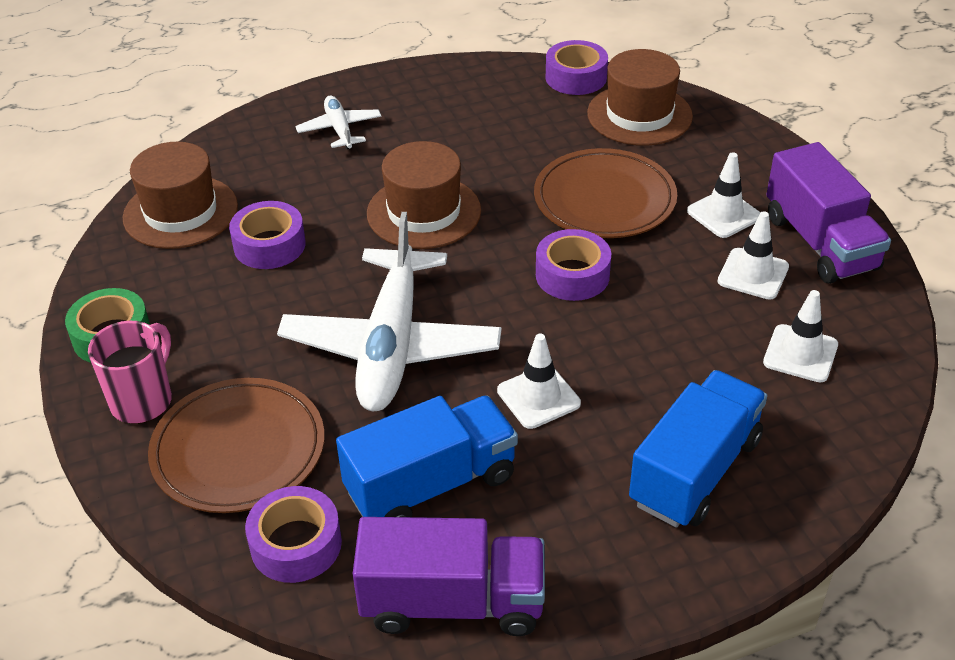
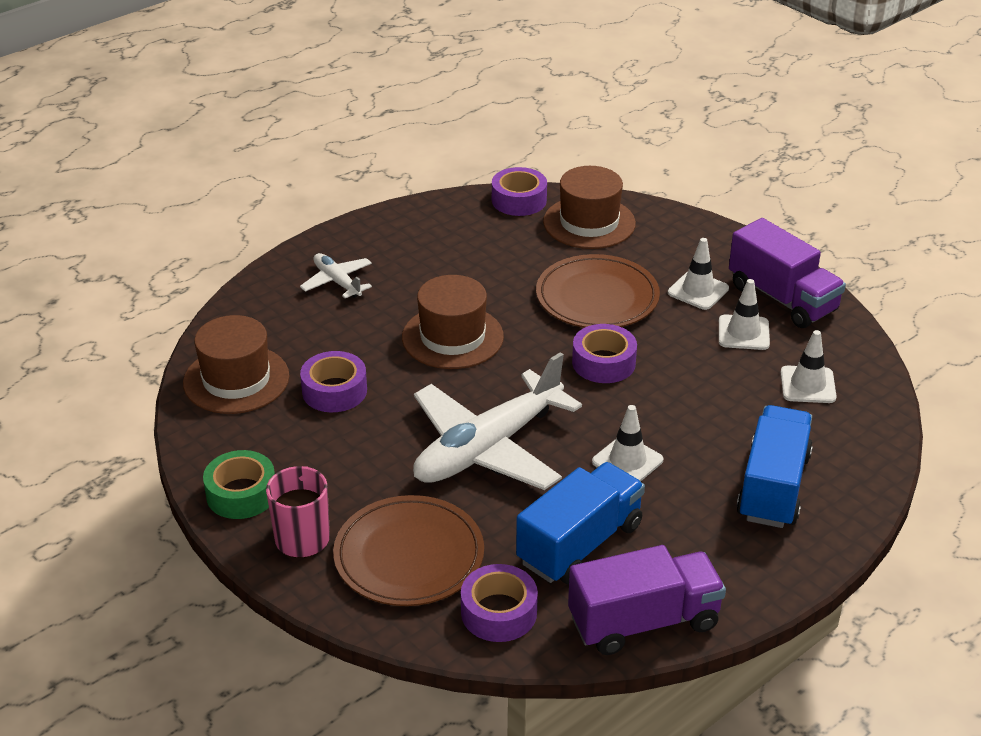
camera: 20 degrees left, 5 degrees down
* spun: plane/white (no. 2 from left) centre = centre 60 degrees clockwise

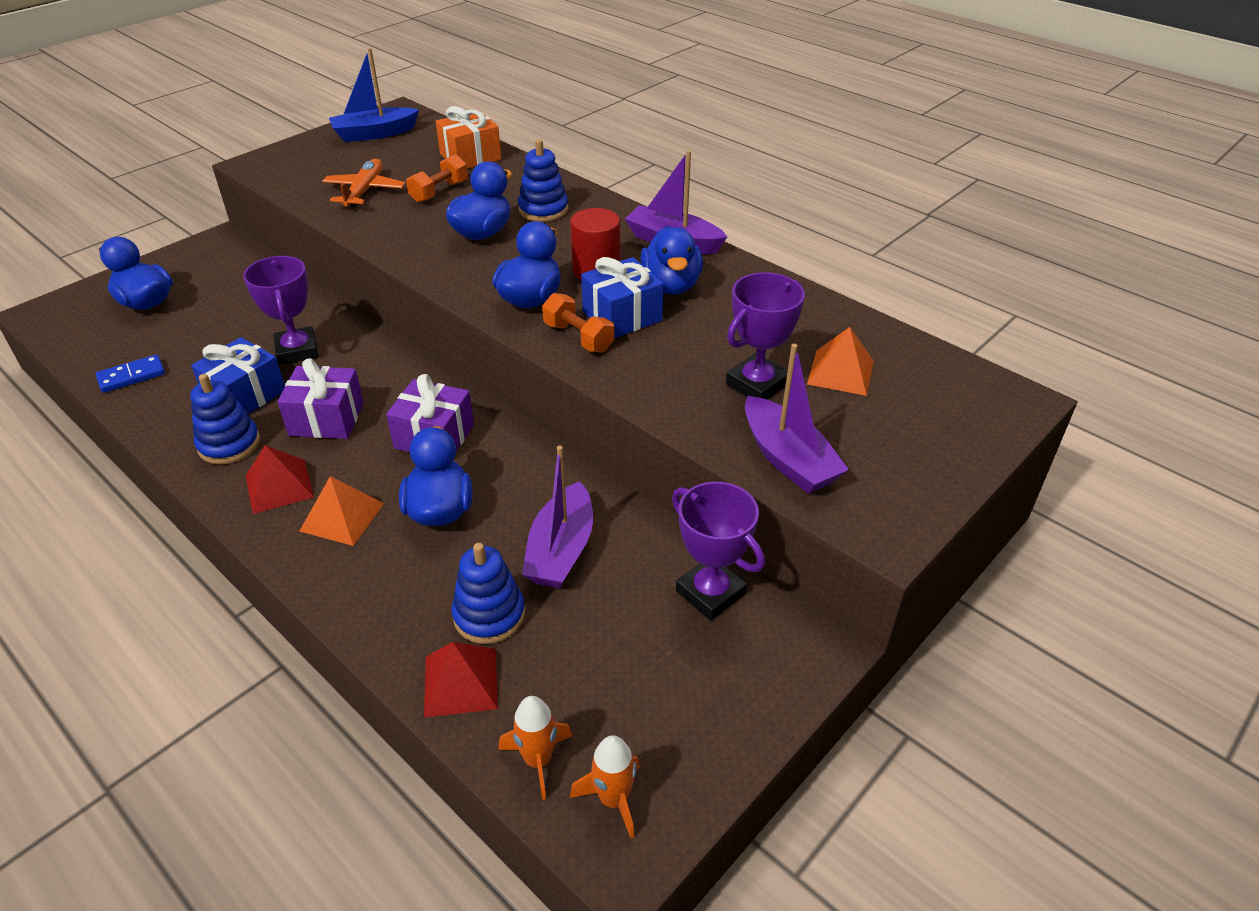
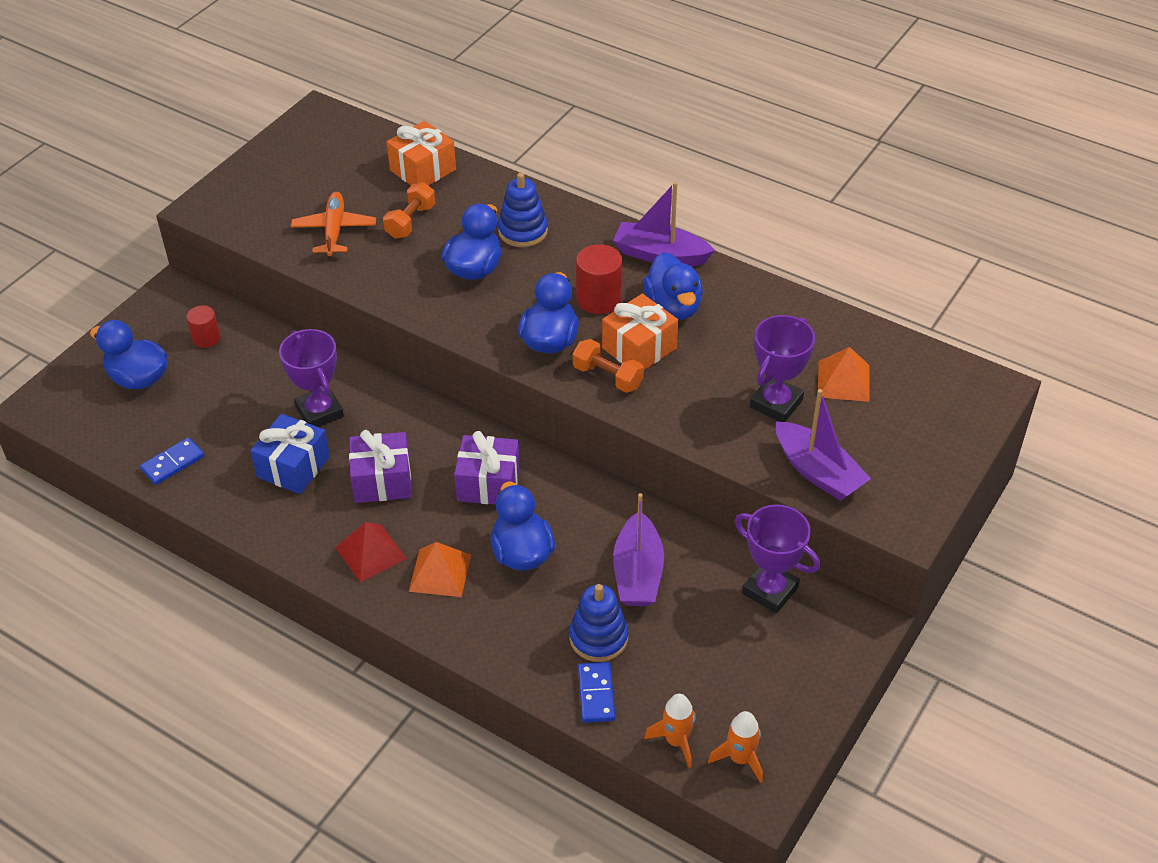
camera: 10 degrees left, 5 degrees up
* appeared: cylinder/red (no. 1 from left) middle left
* exchanged: pyramid/red (no. 2 from left) bottom centre to domino/blue (no. 2 from left) bottom centre
* colour: gift/blue (no. 2 from left) top centre to gift/orange (no. 2 from left) centre
* missing: stacking toy/blue (no. 1 from left) middle left
* missing: boat/blue top left

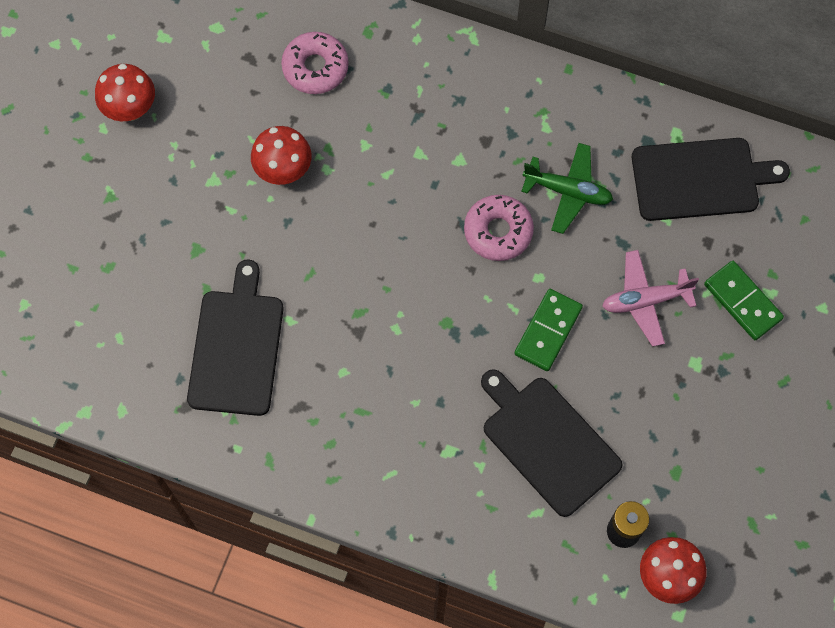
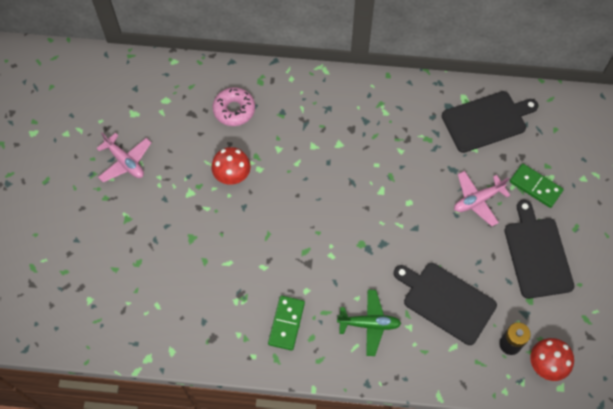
camera: 15 degrees left, 5 degrees down
* exchanged: mushroom/red (no. 1 from left) top left to plane/pink (no. 1 from left) middle left
* relocated: domino/green (no. 1 from left) centre to bottom centre
* relocated: plane/green top right to bottom centre
* relocated: cutting board/black (no. 1 from left in the first image) middle left to cutting board/black (no. 3 from left) middle right
* missing: donut/pink (no. 2 from left) centre

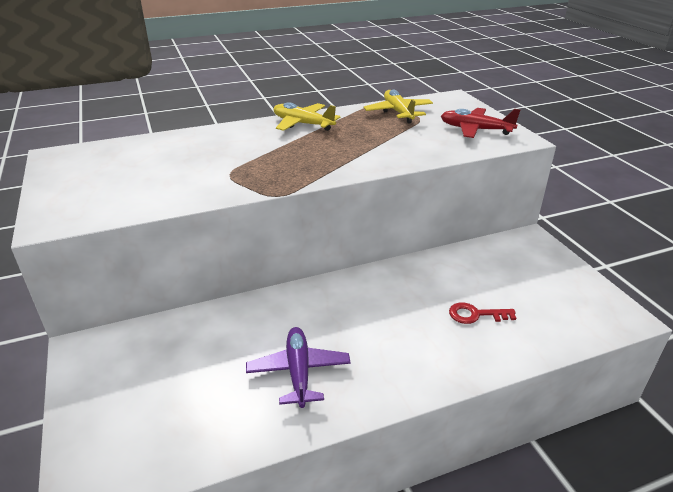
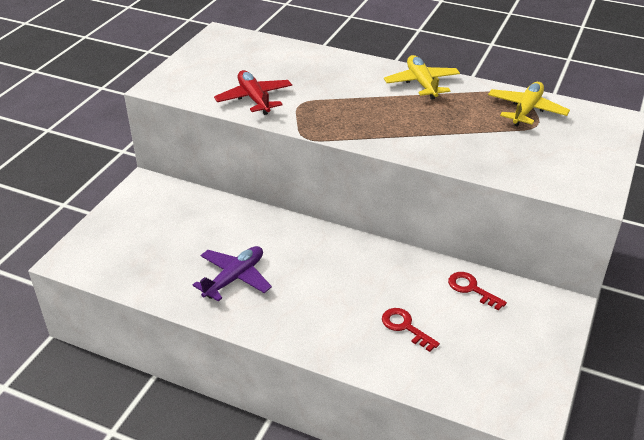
camera: 45 degrees right, 5 degrees up
* relocated: plane/red top right to top centre
* appeared: key/red (no. 2 from left) middle right

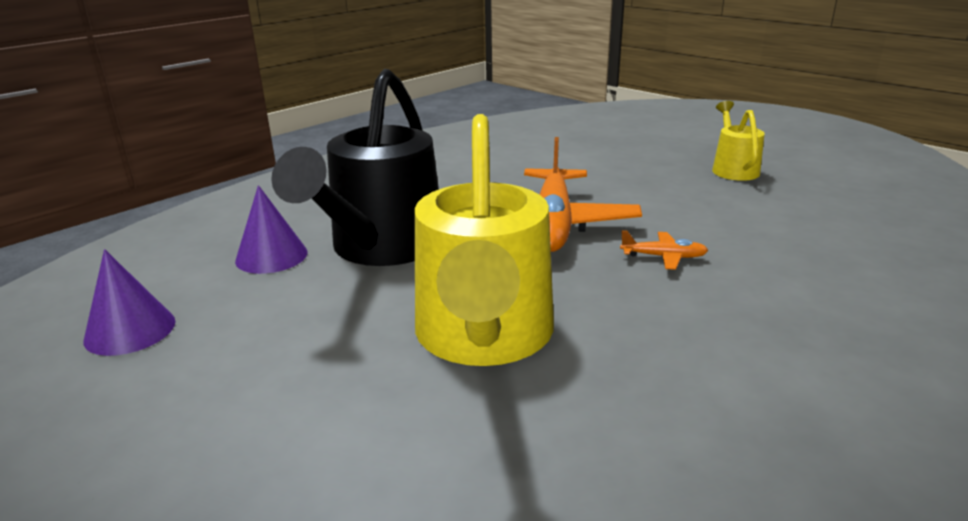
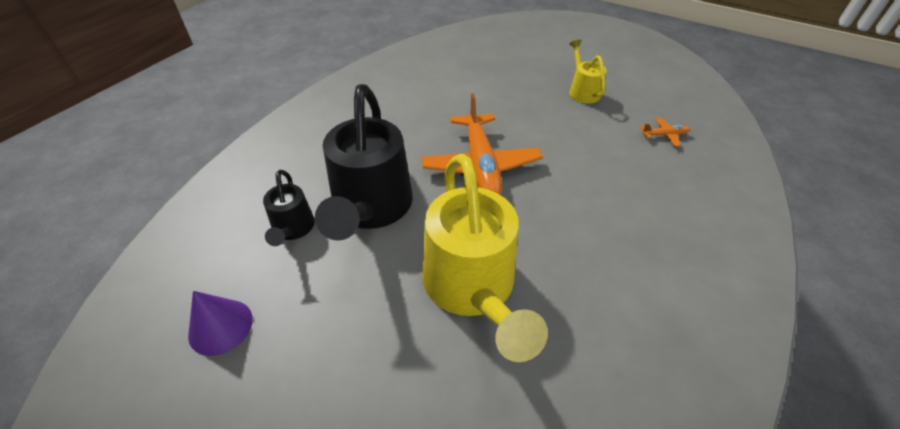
camera: 15 degrees left, 20 degrees up
* exchanged: cone/purple (no. 2 from left) middle left to watering can/black (no. 1 from left) middle left
* relocated: plane/orange (no. 2 from left) middle right to top right

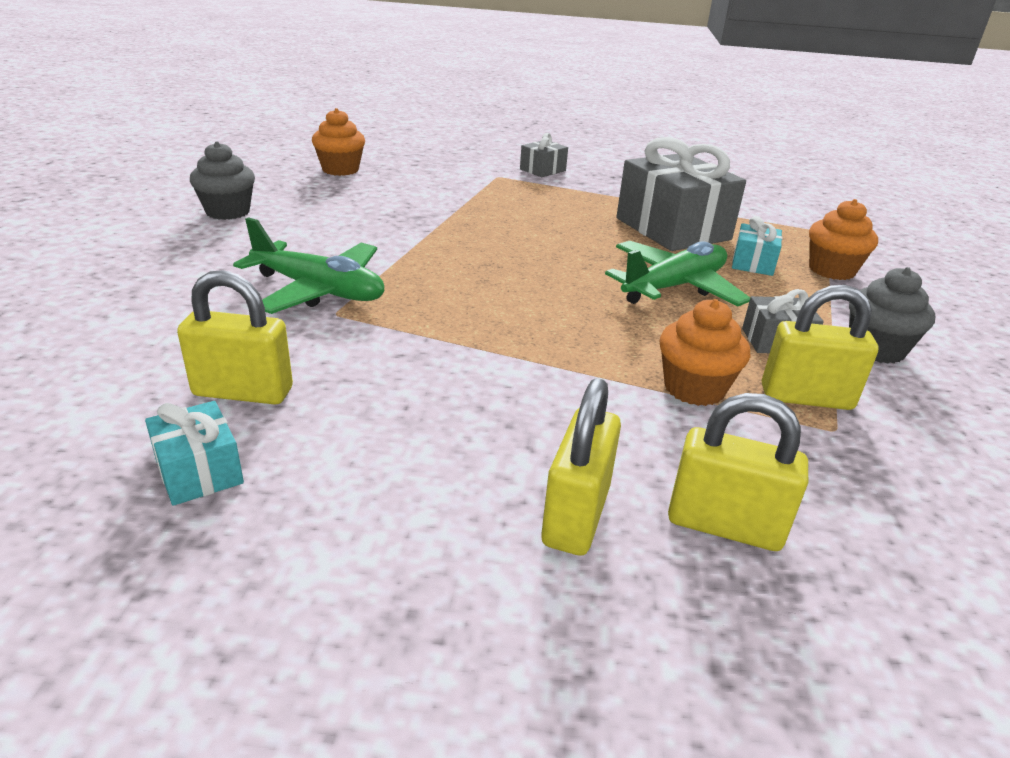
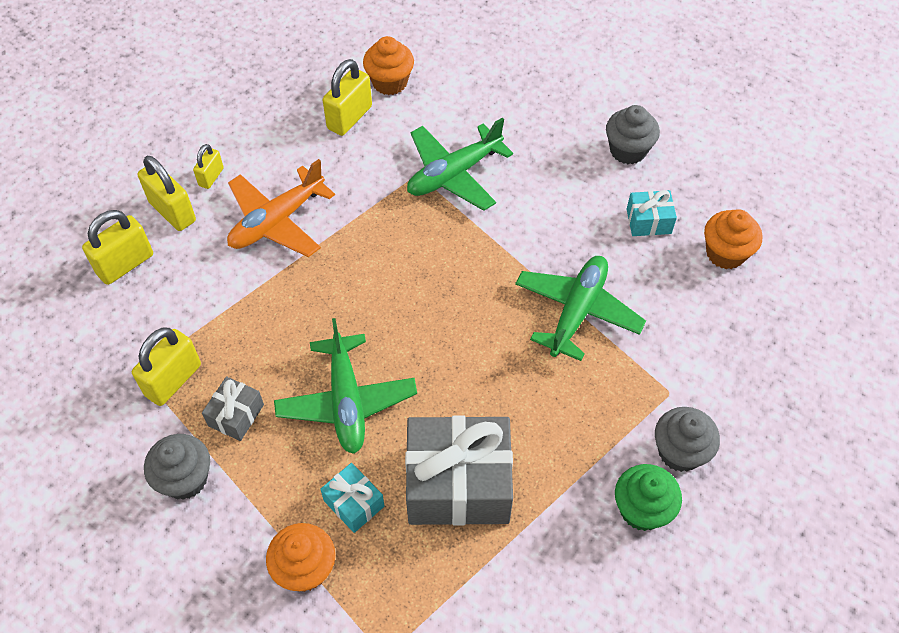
camera: 120 degrees right, 25 degrees up
* appeared: padlock/yellow (no. 4 from left) top left
* appeared: plane/orange top left
* relocated: cupcake/orange (no. 2 from left) middle right to top centre
* appeared: plane/green (no. 3 from left) centre
* appeared: cupcake/green bottom right
* relocated: gift/turquoise (no. 1 from left in the first image) middle left to gift/turquoise (no. 2 from left) middle right
* exchanged: gift/grey (no. 1 from left) top centre to cupcake/grey (no. 3 from left) bottom right

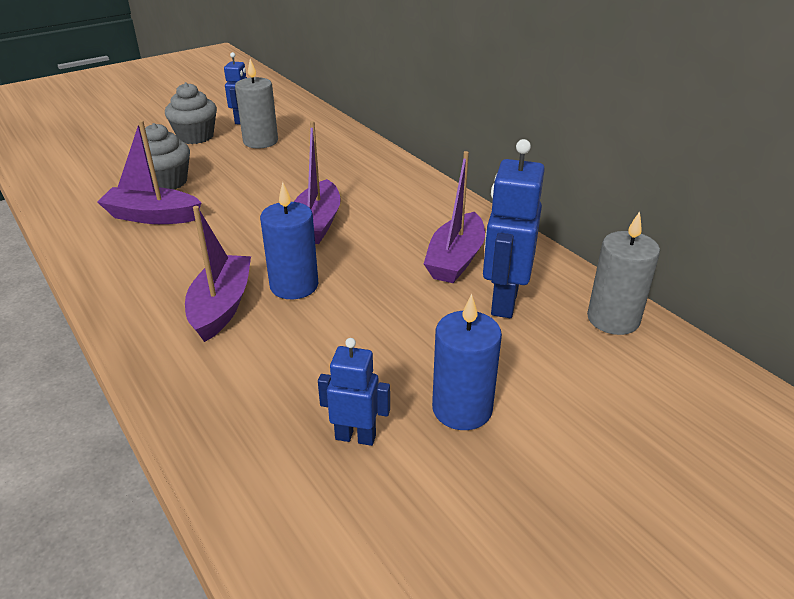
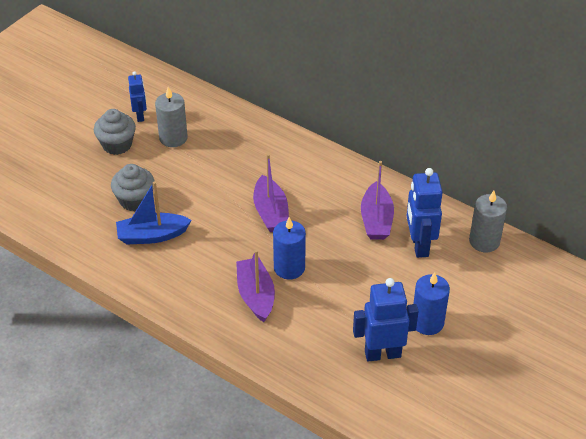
camera: 20 degrees left, 10 degrees up
* colour: boat/purple (no. 1 from left) top left to boat/blue middle left
* size: robot/blue (no. 2 from left) centre = bottom centre x1.68

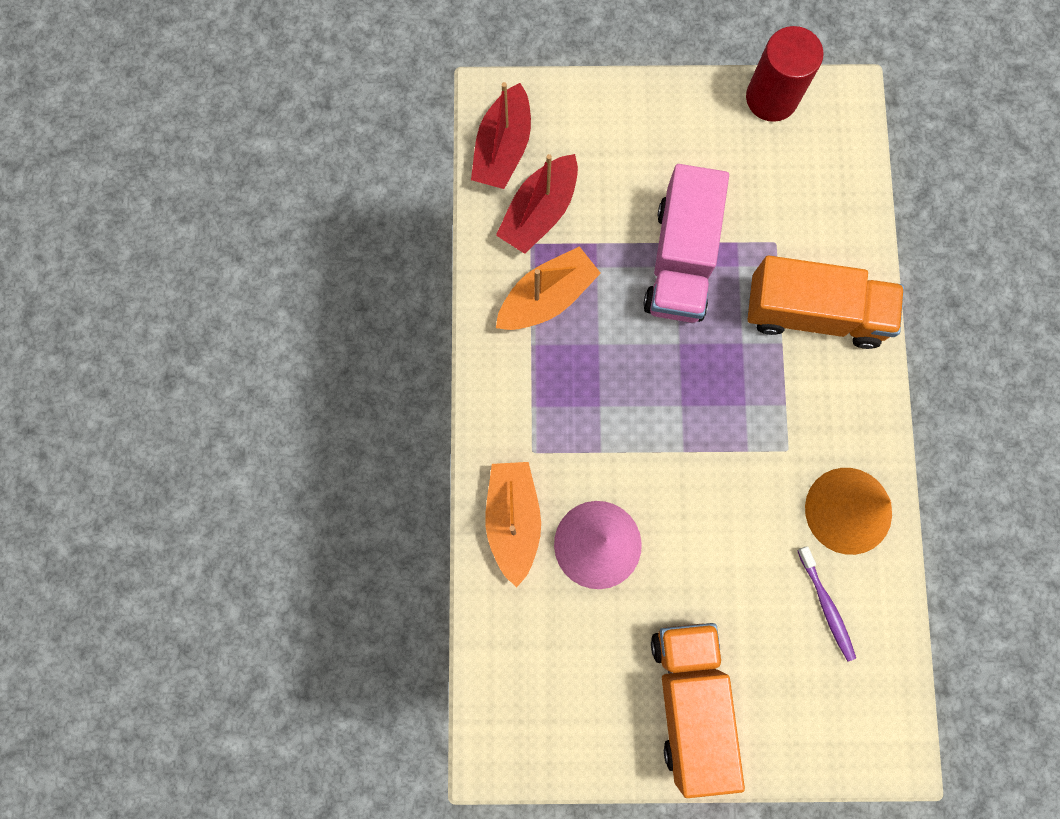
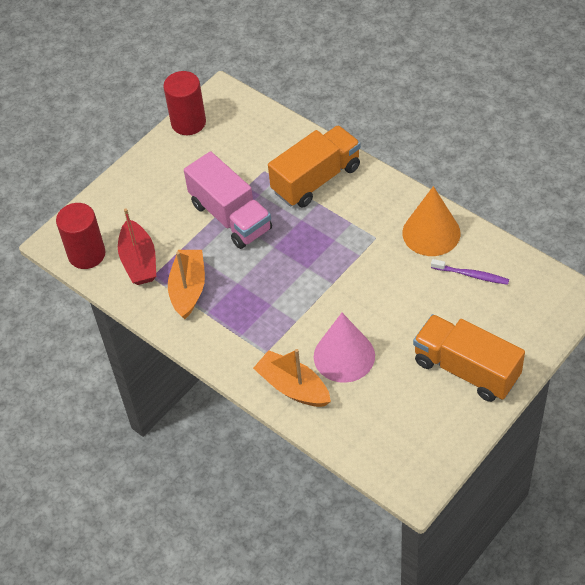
camera: 45 degrees left, 25 degrees down
* exchanged: boat/red (no. 1 from left) top centre to cylinder/red (no. 1 from left) middle left

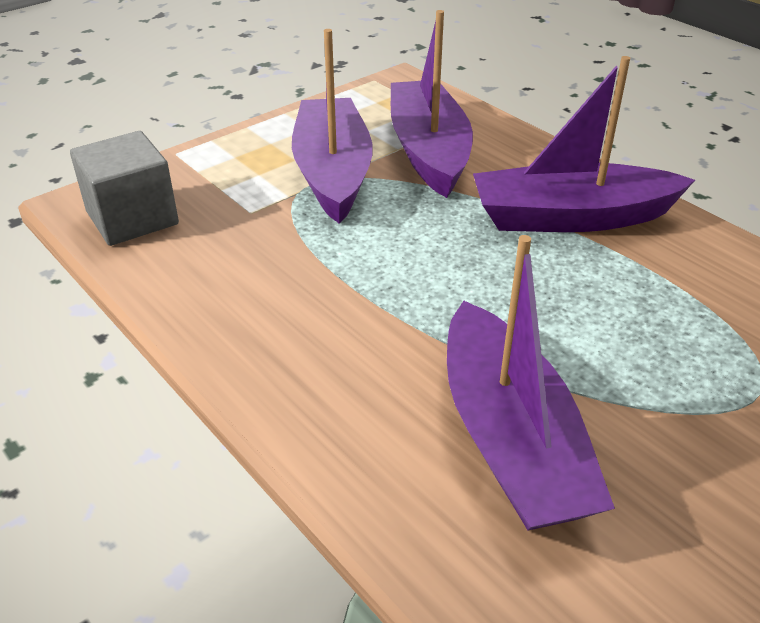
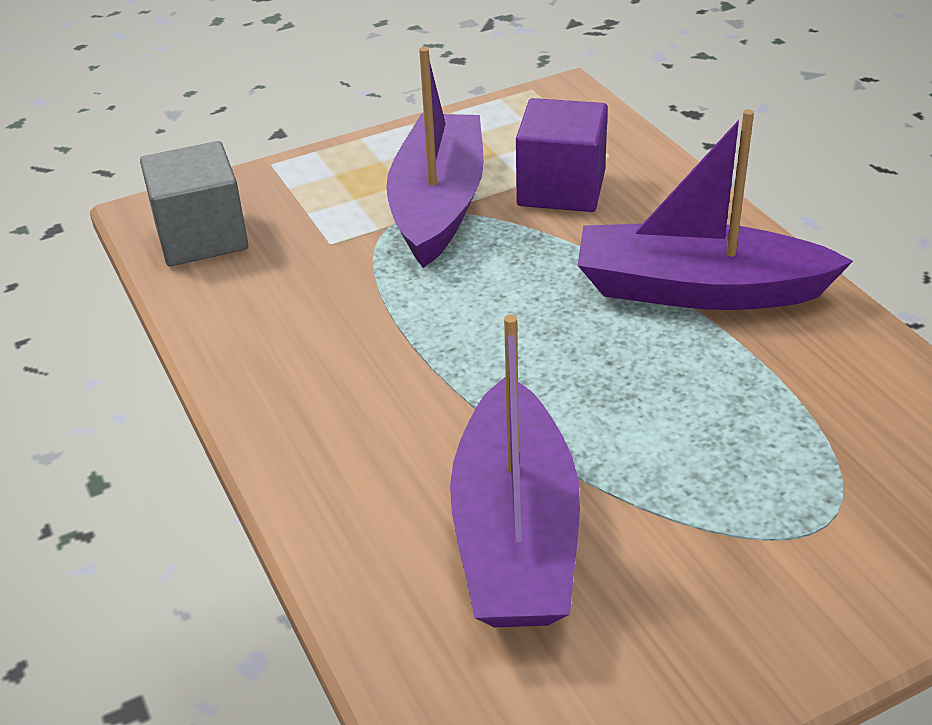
camera: 15 degrees right, 0 degrees up
* exchanged: boat/purple (no. 2 from left) top centre to cube/purple top centre

